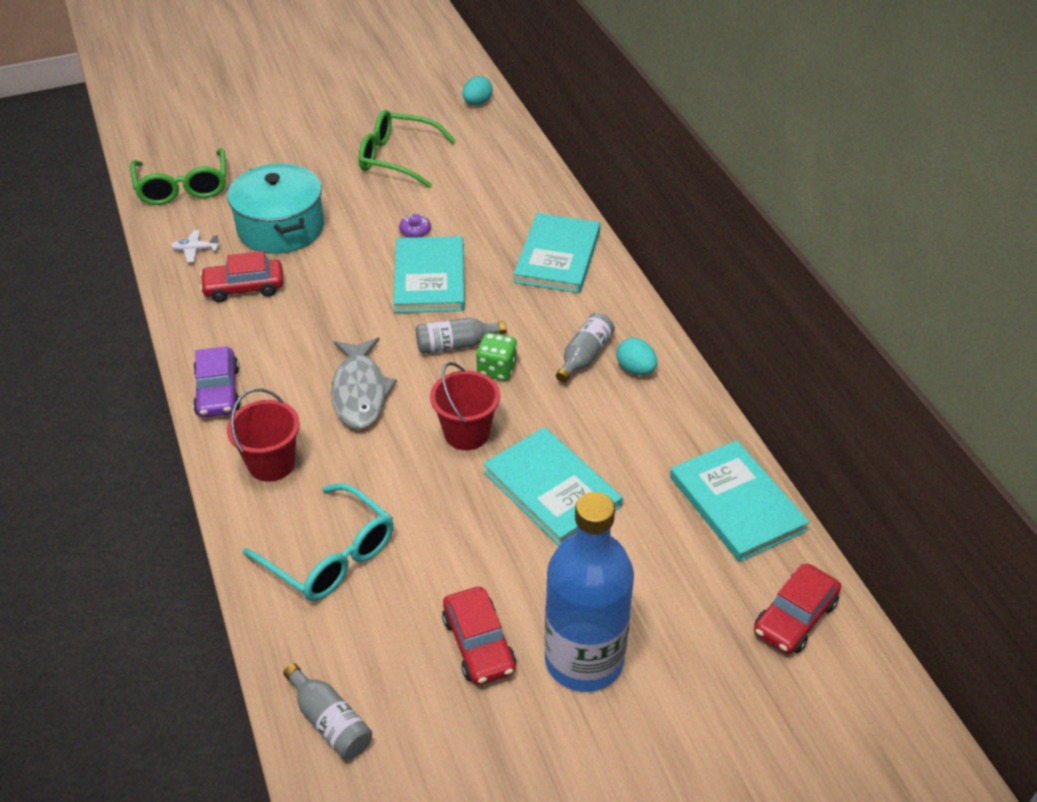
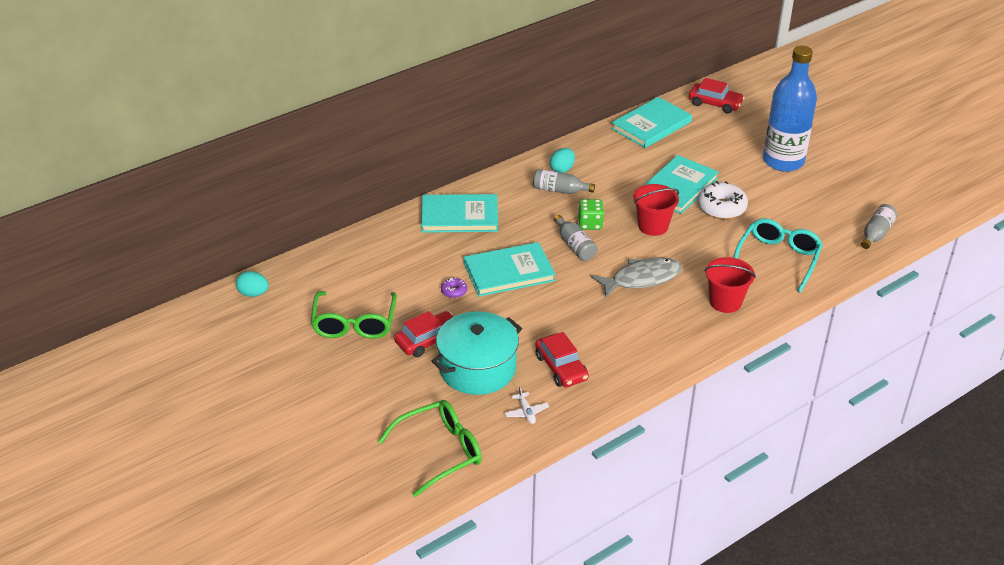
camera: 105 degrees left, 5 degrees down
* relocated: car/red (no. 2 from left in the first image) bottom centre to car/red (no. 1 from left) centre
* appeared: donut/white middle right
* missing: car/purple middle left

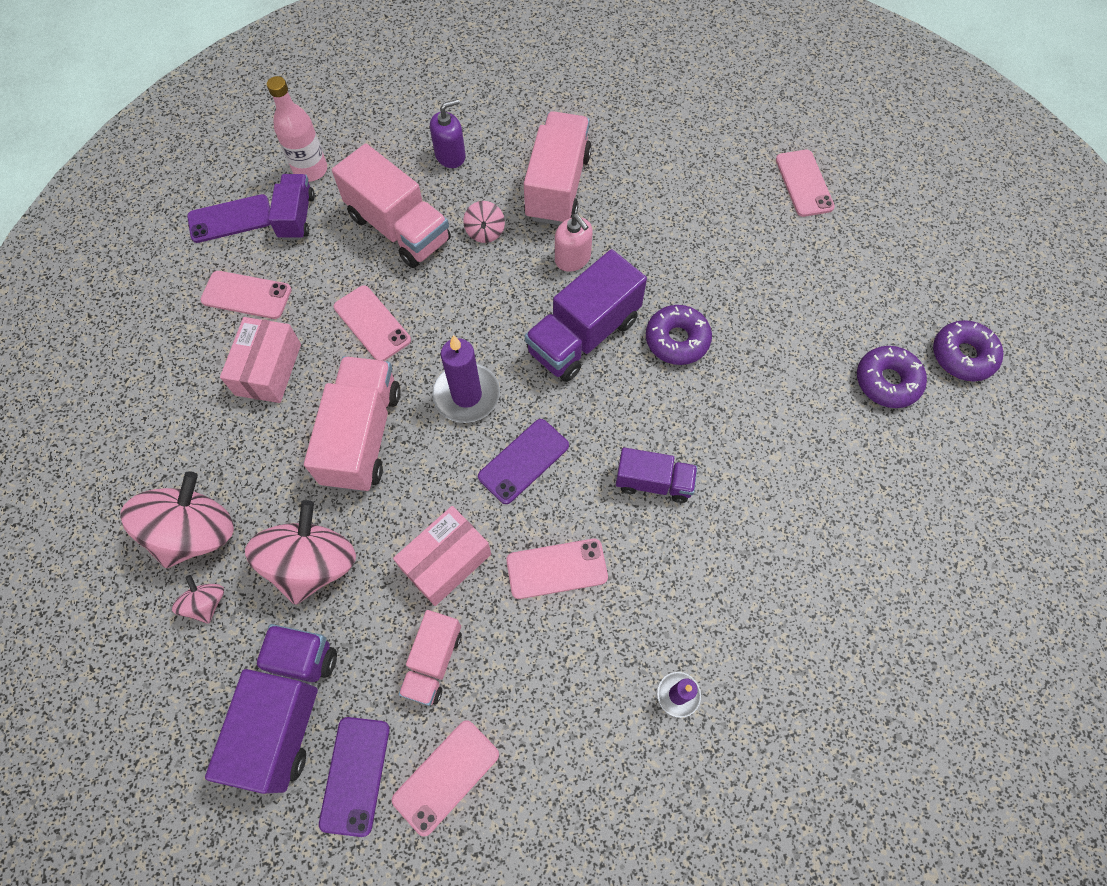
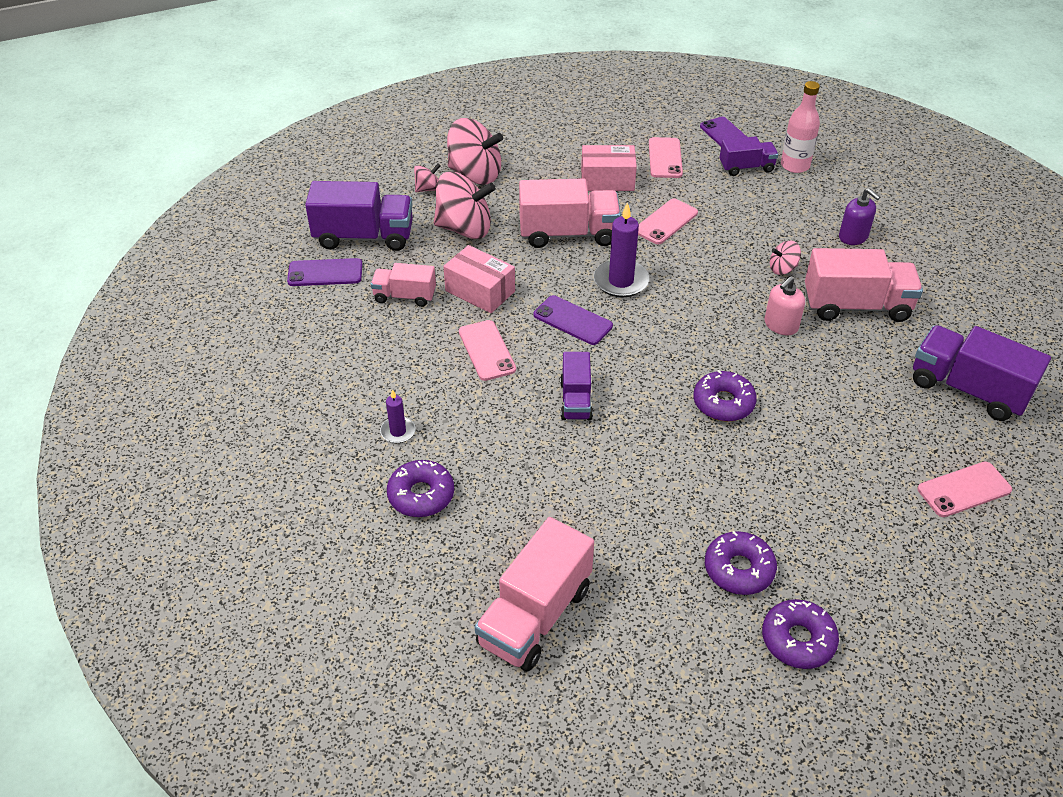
camera: 80 degrees right, 20 degrees down
* appeared: donut/purple (no. 1 from left) centre
* relocated: truck/pink (no. 2 from left) top centre to bottom centre
* relocated: truck/purple (no. 3 from left in the first image) centre to truck/purple (no. 4 from left) middle right
* missing: phone/pink (no. 3 from left) bottom centre

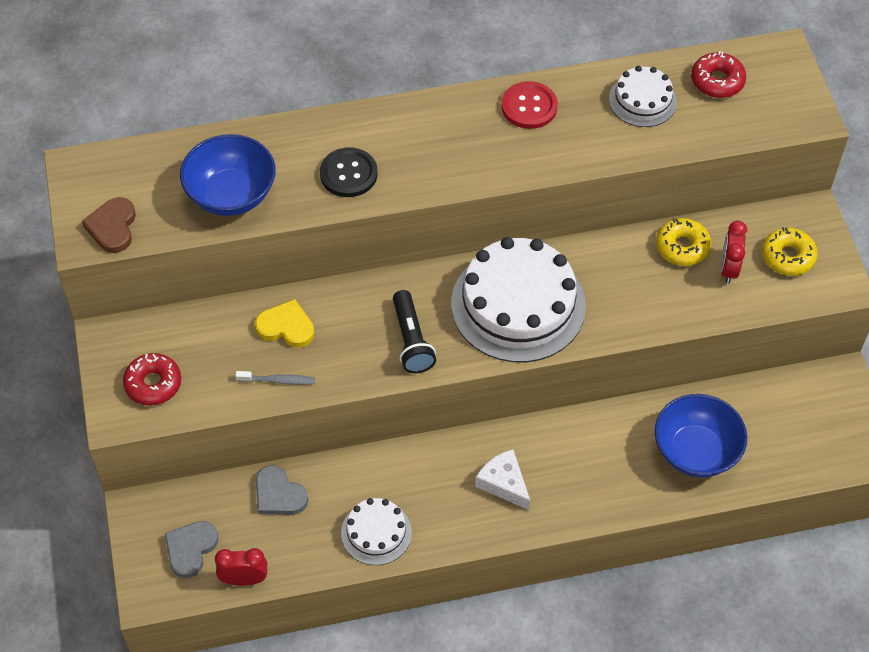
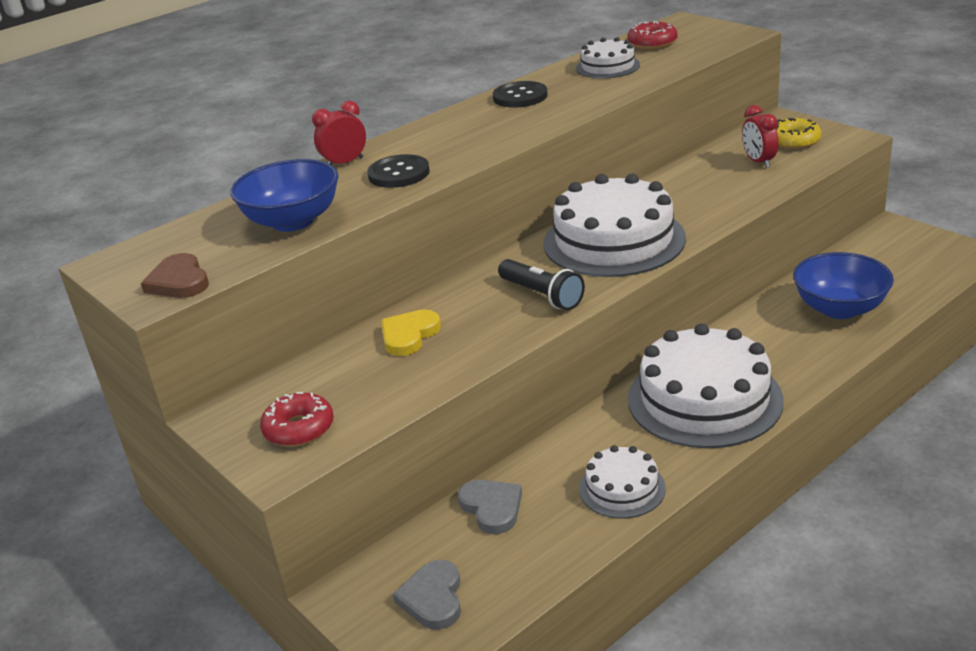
camera: 25 degrees left, 25 degrees down
* relocated: clock/red (no. 1 from left) bottom left to top centre
* spun: heart/yellow middle left = centre 45 degrees counterclockwise
* spun: heart/grey (no. 2 from left) bottom left = bottom centre 135 degrees counterclockwise
* colour: button/red top centre to button/black (no. 2 from left) top centre
* exchanged: cheese/white bottom centre to cake/white (no. 4 from left) middle right
* missing: toothbrush/grey middle left
* missing: donut/yellow (no. 1 from left) middle right

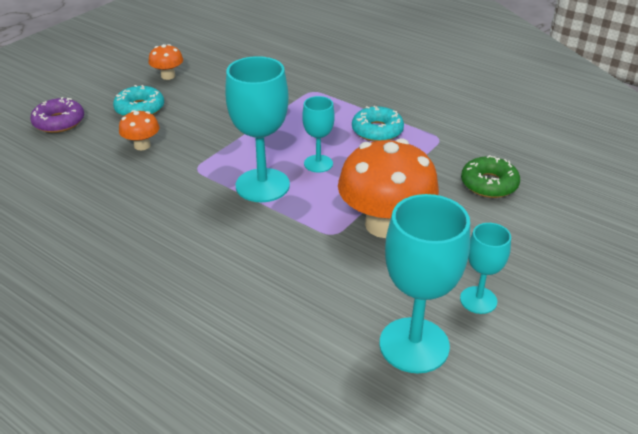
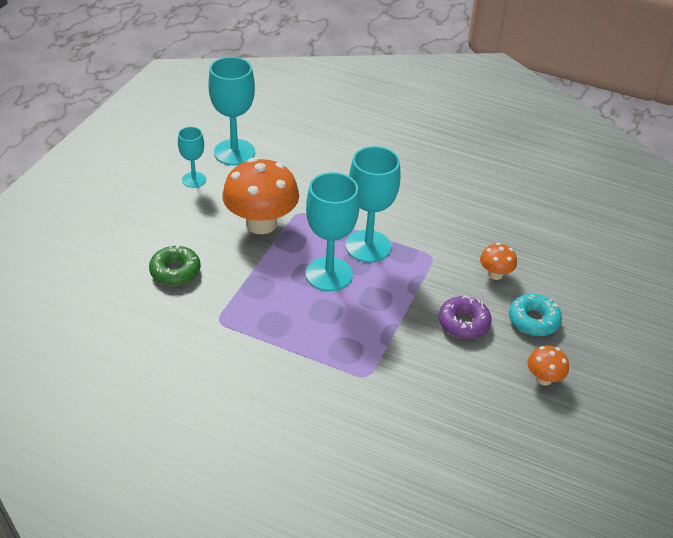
camera: 165 degrees right, 5 degrees up
* size: goblet/turquoise (no. 2 from left in the first image) top centre = centre x1.78
* relocated: donut/purple top left to middle right
* missing: donut/turquoise (no. 2 from left) top centre

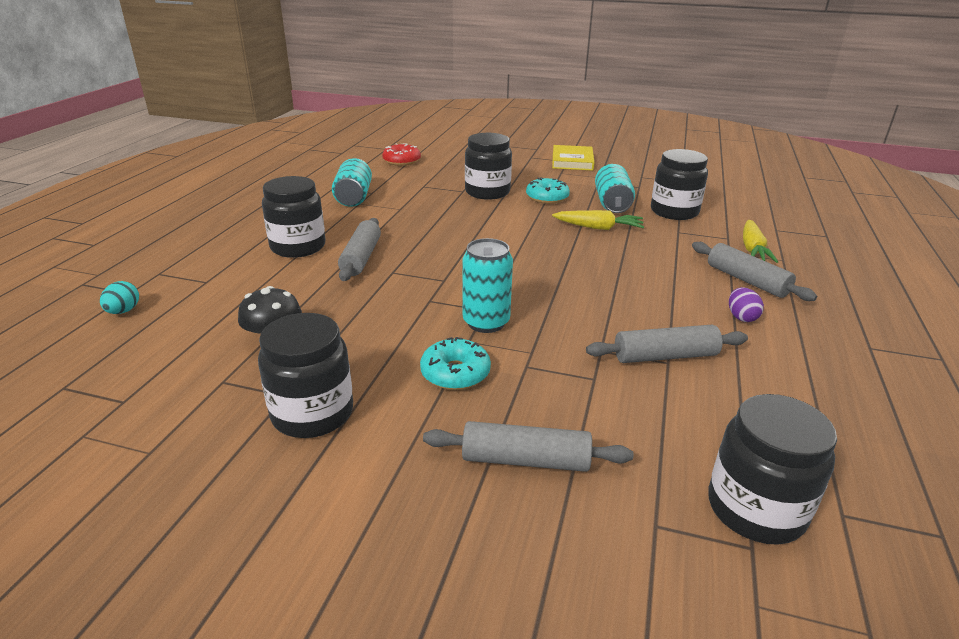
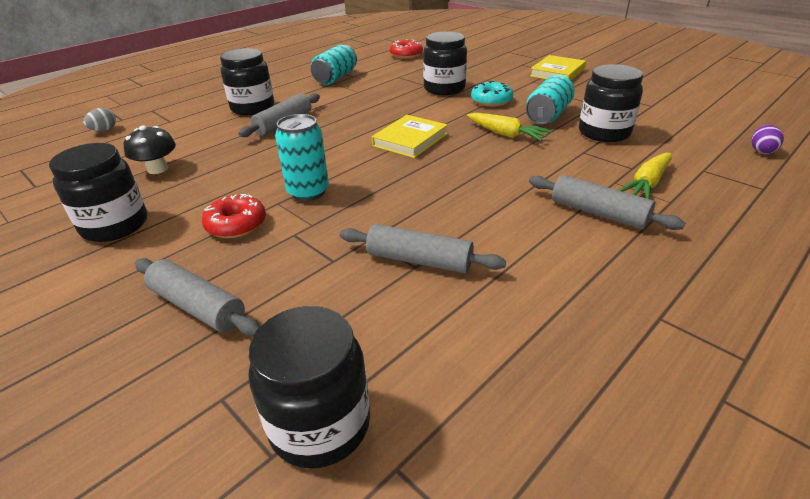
camera: 30 degrees right, 5 degrees up
* colour: egg/turquoise middle left to egg/grey top left
* colour: donut/turquoise (no. 1 from left) centre to donut/red (no. 1 from left) middle left
* appeared: book/yellow (no. 1 from left) top centre
* spun: rolling pin/grey (no. 4 from left) middle right = middle right 45 degrees counterclockwise
* relocated: egg/purple middle right to top right

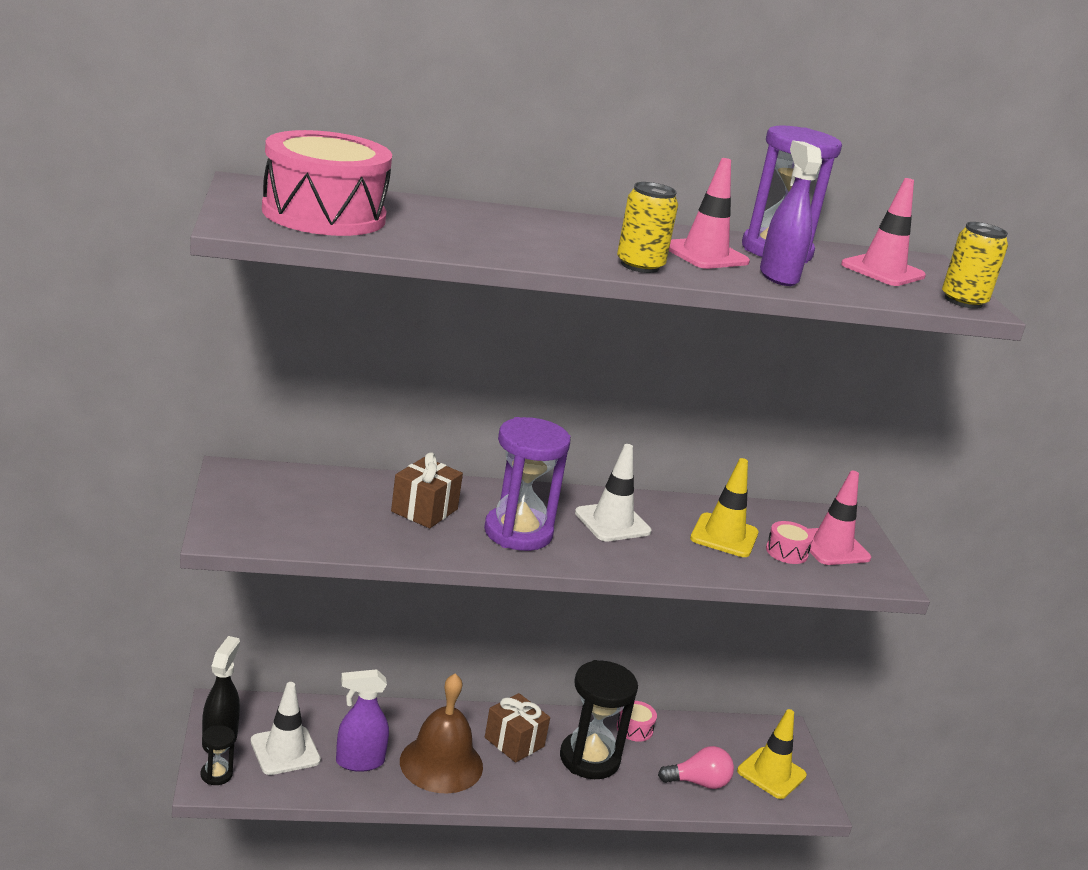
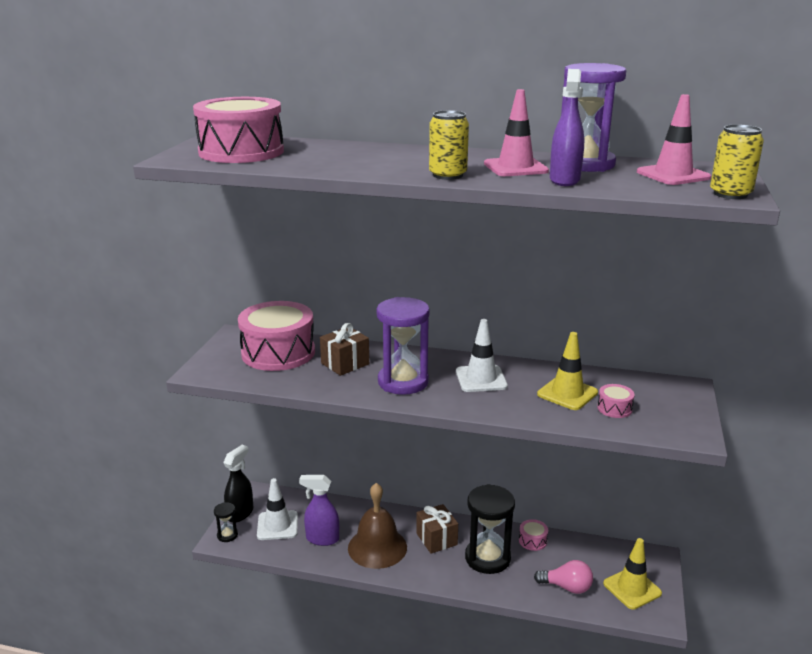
camera: 25 degrees right, 0 degrees up
* appeared: drum/pink (no. 2 from left) centre
* missing: traffic cone/pink (no. 2 from left) middle right

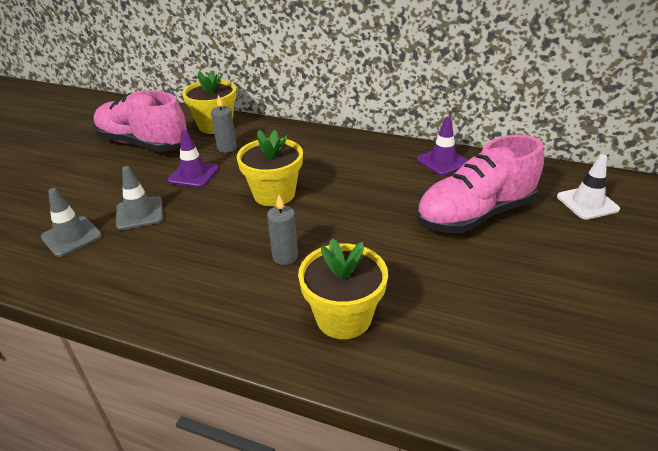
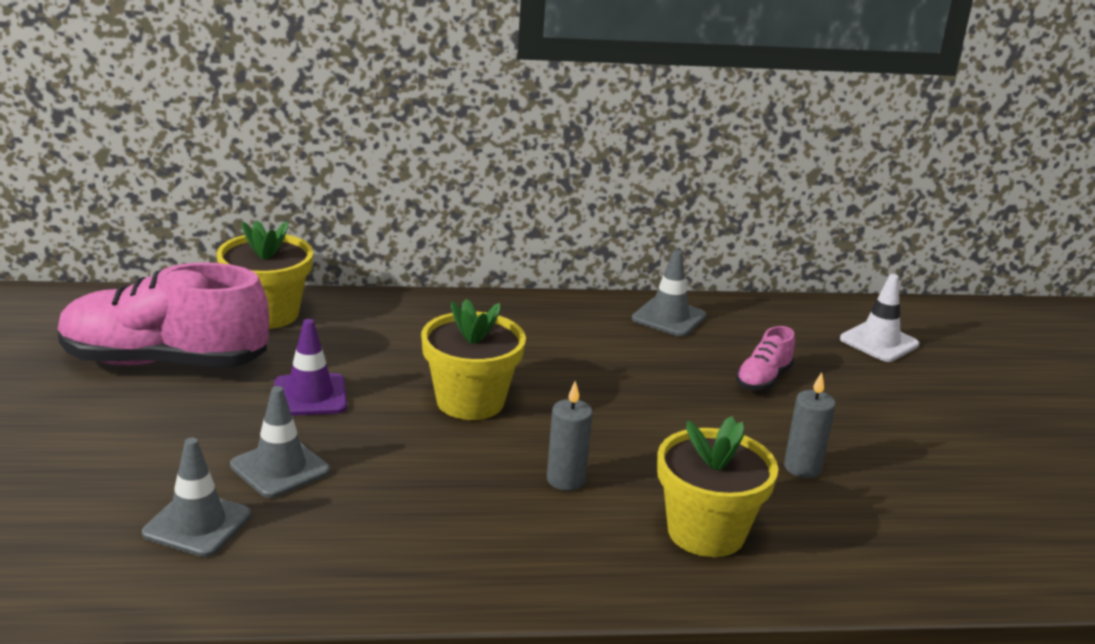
camera: 30 degrees left, 10 degrees down
* colour: traffic cone/purple (no. 2 from left) top right to traffic cone/grey (no. 3 from left) centre
* size: shoe/pink (no. 2 from left) middle right = middle right x0.45
* relocated: candle/grey (no. 1 from left in the first image) top centre to candle/grey (no. 2 from left) middle right

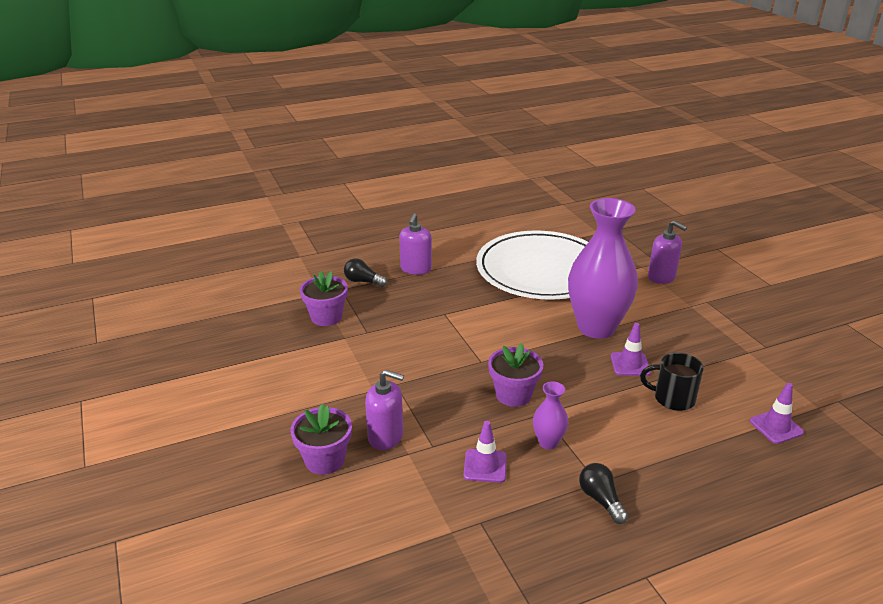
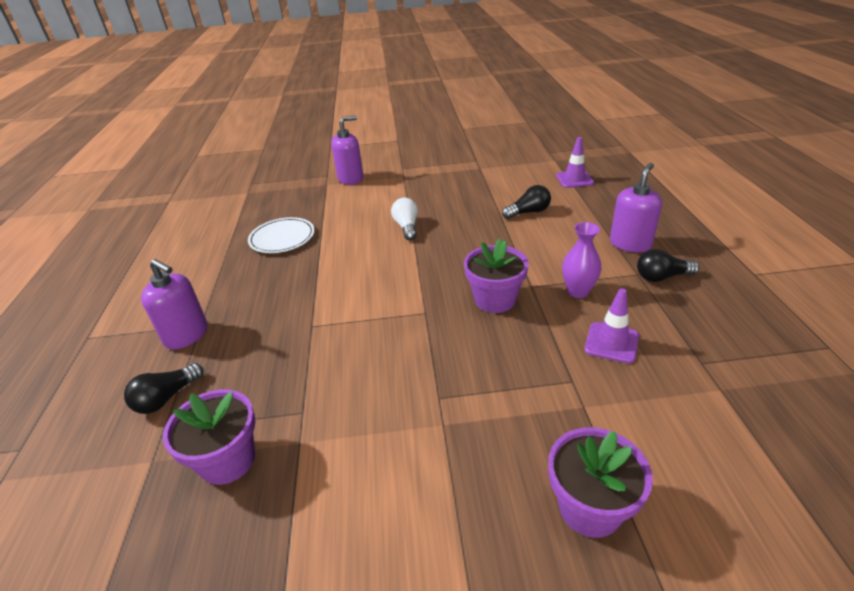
camera: 70 degrees left, 5 degrees up
* size: plate/white centre = middle left x0.42
* exchanged: vase/purple (no. 2 from left) middle right to light bulb/white centre
* exchanged: mug/black middle right to light bulb/black (no. 2 from left) centre
* relocated: soap dispenser/purple (no. 1 from left in the first image) bottom centre to soap dispenser/purple (no. 3 from left) middle right
* missing: traffic cone/purple (no. 2 from left) middle right

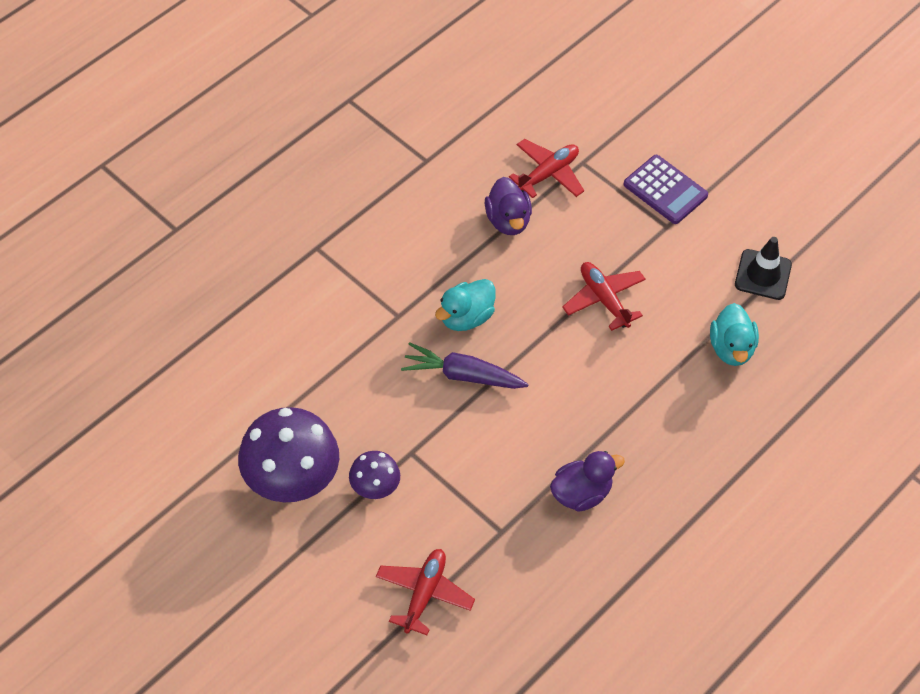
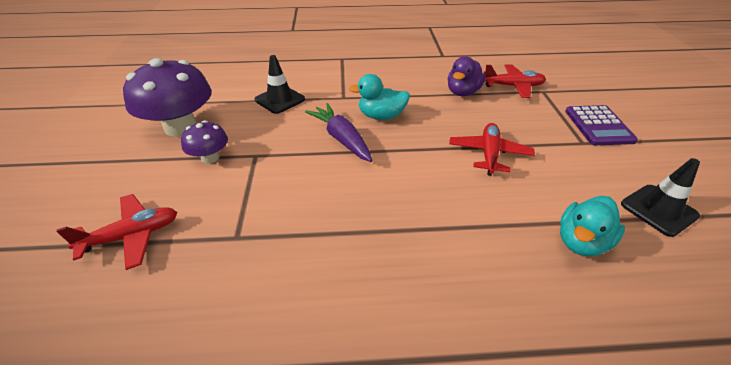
camera: 45 degrees right, 15 degrees down
* appeared: traffic cone/black (no. 1 from left) top centre
* missing: duck/purple (no. 2 from left) bottom centre

